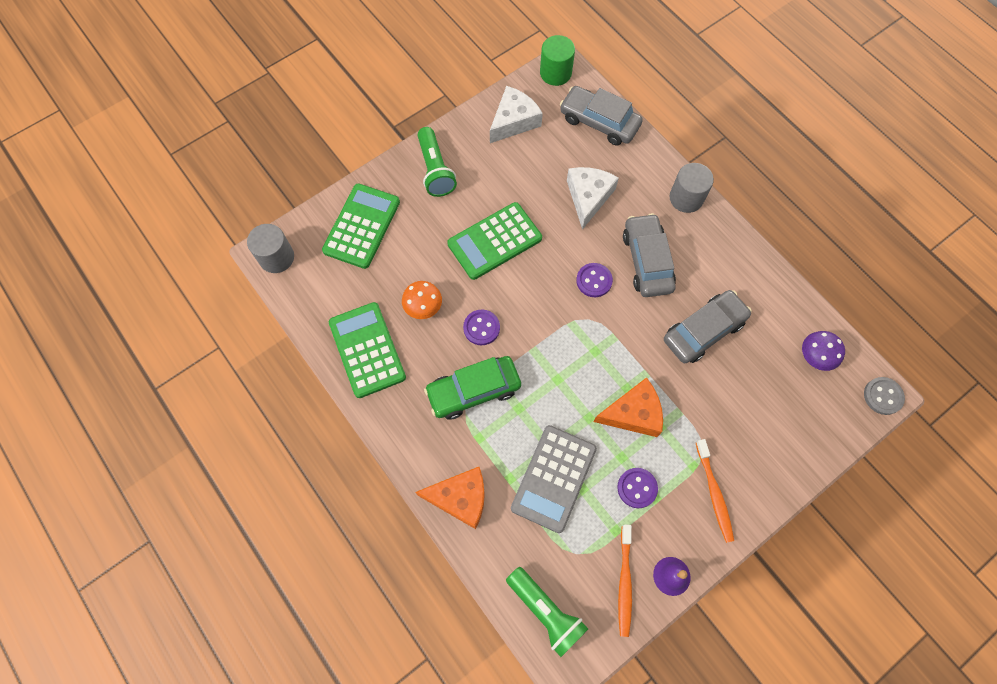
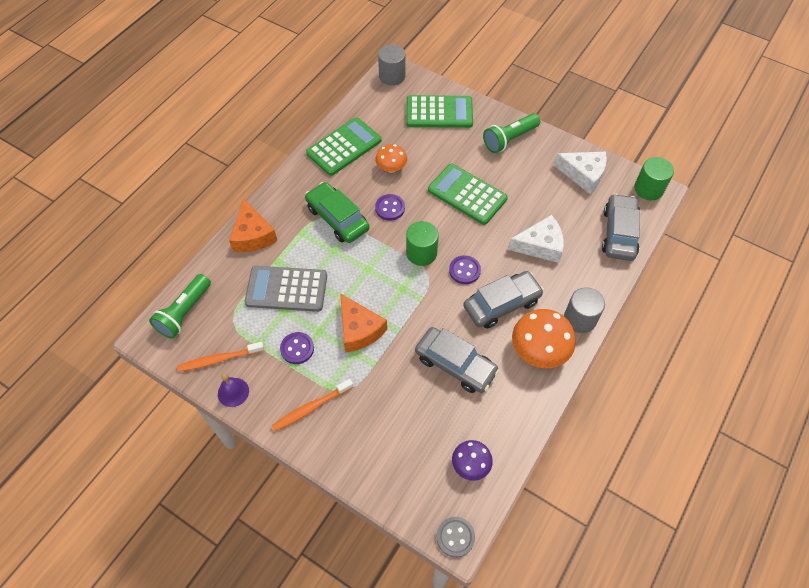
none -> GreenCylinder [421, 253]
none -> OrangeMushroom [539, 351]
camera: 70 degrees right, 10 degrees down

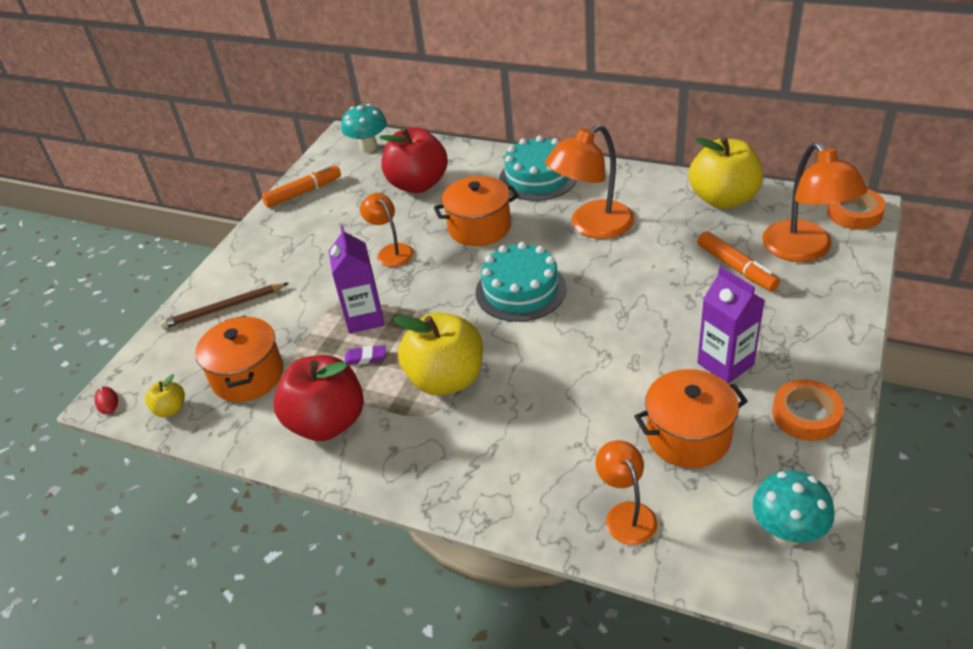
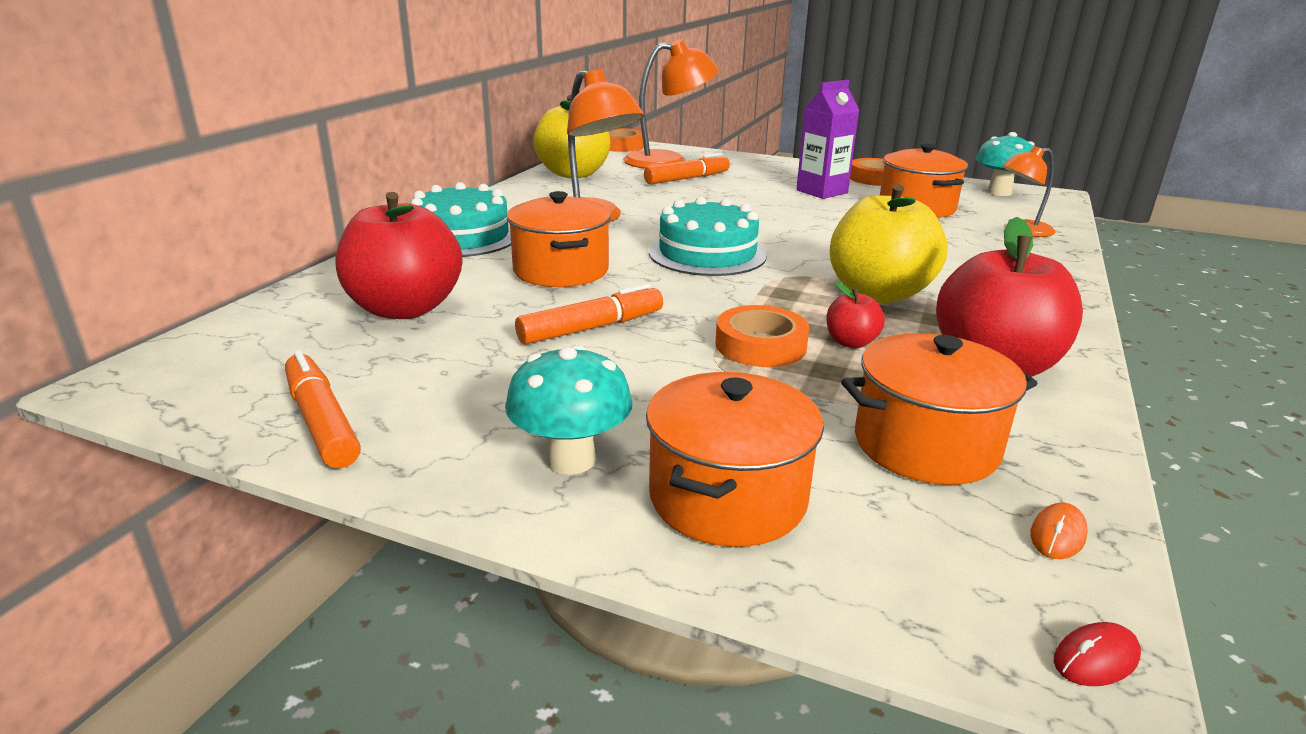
TurquoiseMushroom [368, 147] -> TurquoiseMushroom [571, 460], relocated
OrangeLamp [391, 251] -> OrangeMarker [591, 328]
BrownPencil [223, 308] -> OrangePot [727, 498]
PurpleCarton [364, 318] -> OrangeTape [760, 345]
PurpleEraser [365, 357] -> RedApple [851, 342]
YellowApple [171, 409] -> OrangeMouse [1057, 535]
camera: 95 degrees left, 15 degrees down

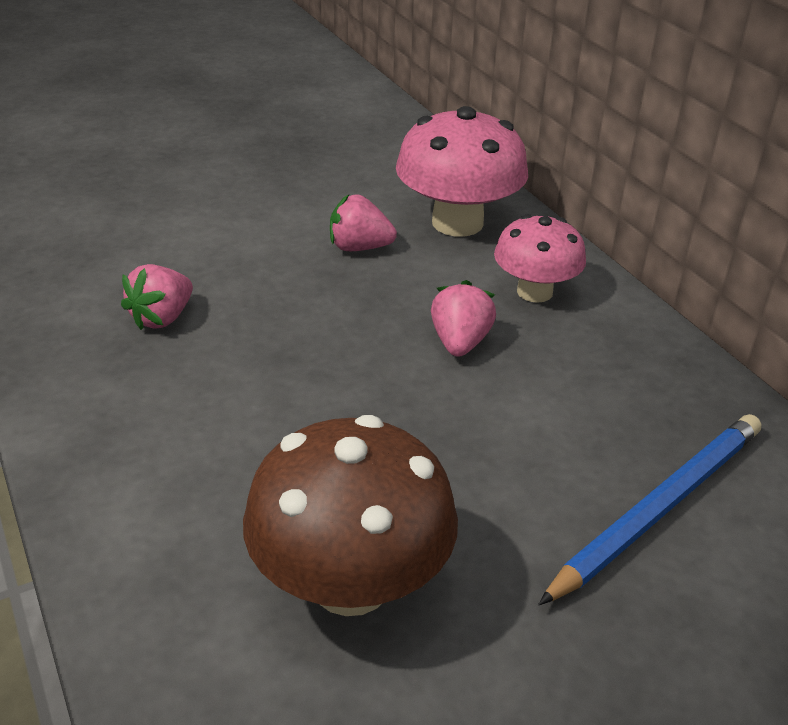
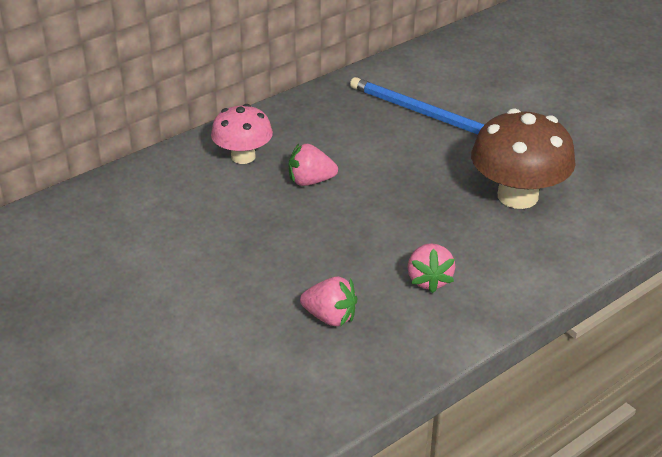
PinkStrawberry [359, 247] -> PinkStrawberry [429, 280], relocated
PinkMushroom [457, 223] -> none
camera: 100 degrees left, 0 degrees up

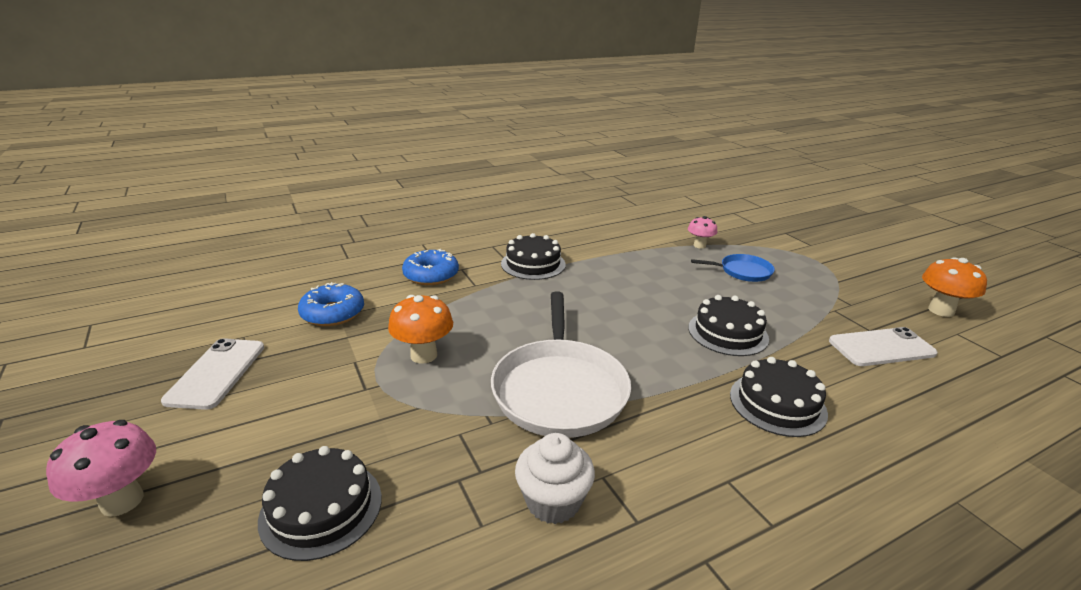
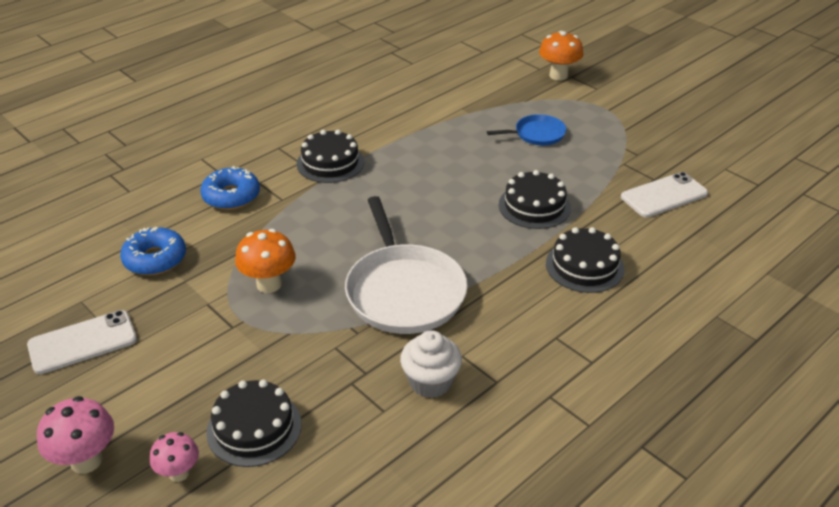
WhitePhone [216, 373] -> WhitePhone [82, 342], 75 degrees clockwise
PinkMushroom [699, 245] -> PinkMushroom [179, 473], relocated
OrangeMushroom [941, 310] -> OrangeMushroom [558, 75], relocated
camera: 15 degrees left, 10 degrees up

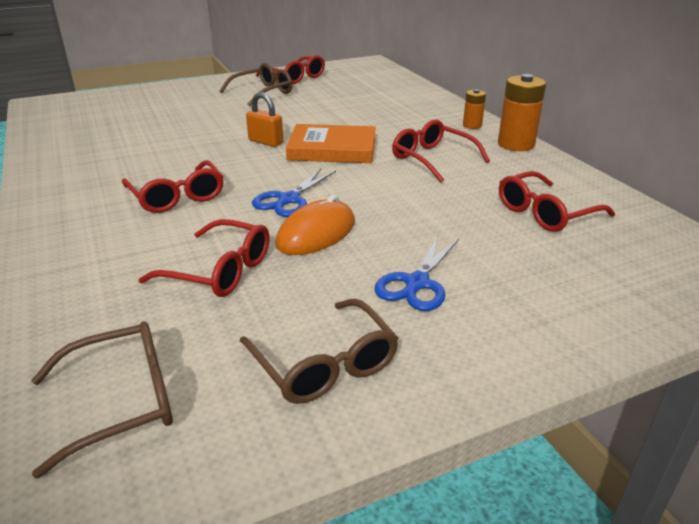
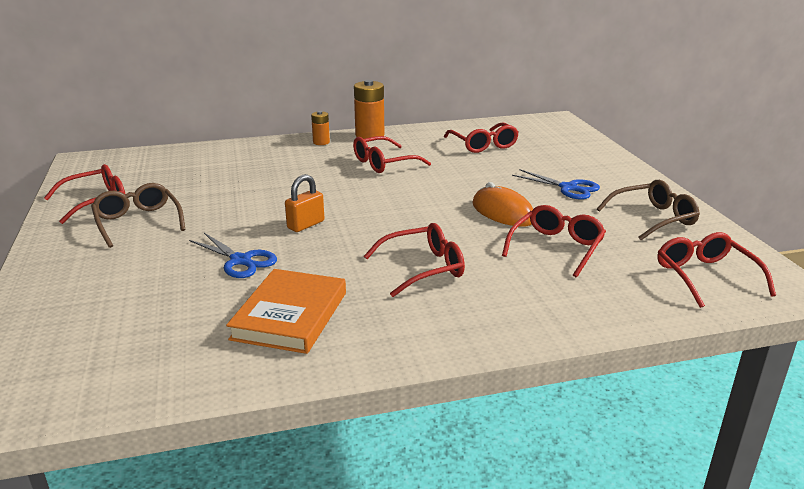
BlueScissors [288, 199] -> BlueScissors [240, 261], relocated
OrangeBook [332, 149] -> OrangeBook [290, 315], relocated
BrownGlasses [122, 401] -> RedGlasses [705, 276]
camera: 80 degrees left, 5 degrees down

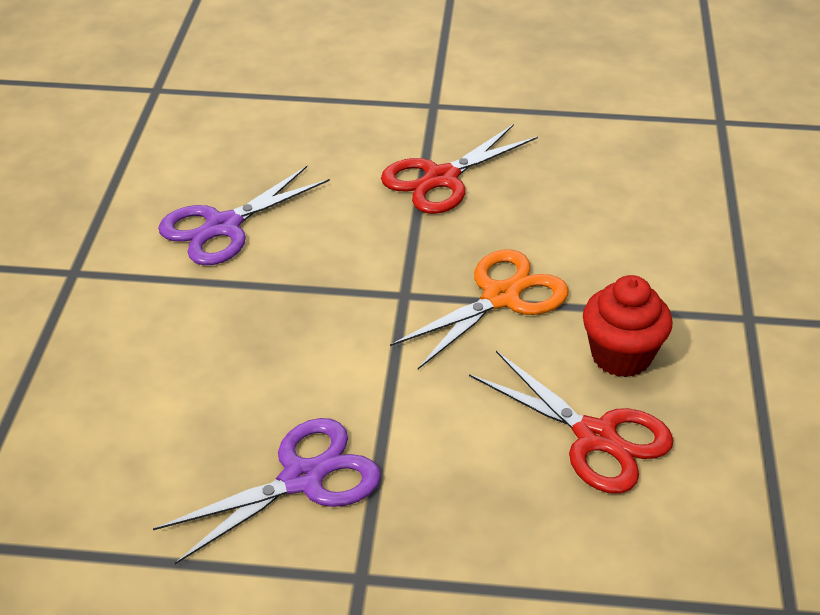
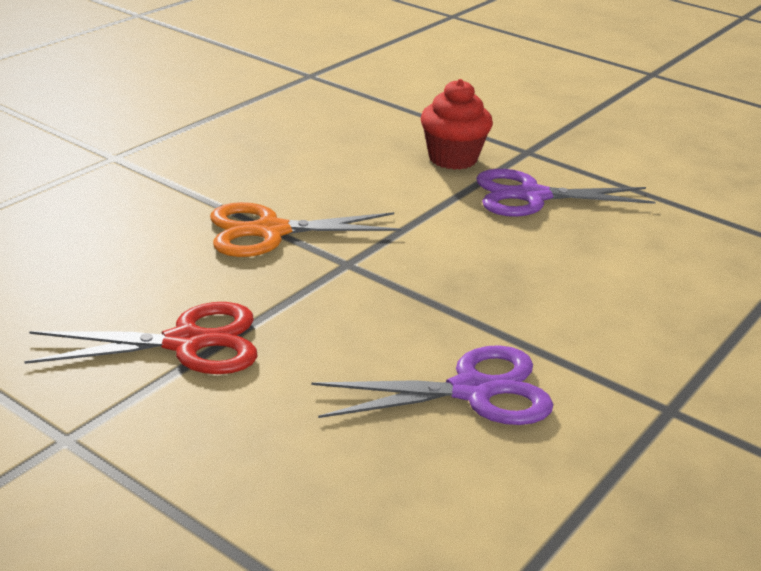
RedCupcake [621, 356] -> RedCupcake [453, 158], relocated
RedScissors [595, 437] -> none
camera: 150 degrees left, 10 degrees down

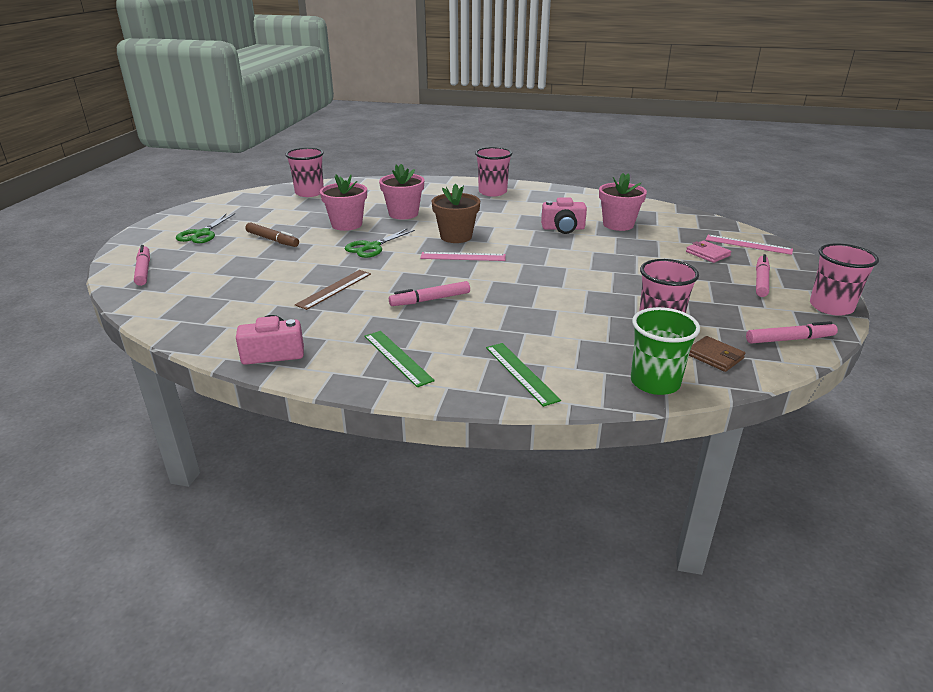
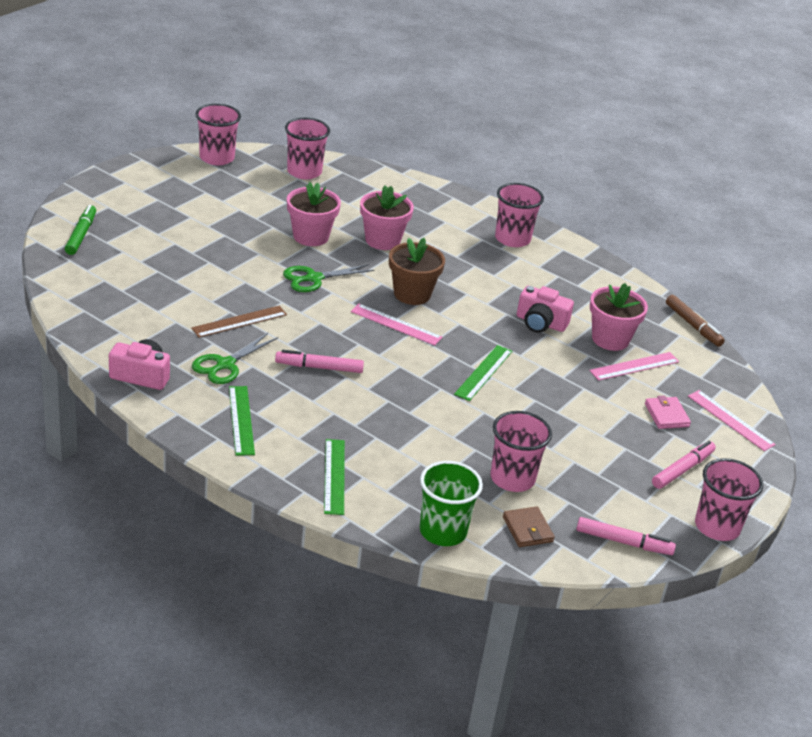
PinkMarker [144, 270] -> GreenMarker [81, 235]
GreenScissors [202, 234] -> GreenScissors [225, 364], relocated
none -> PinkCup [217, 158]
none -> GreenRuler [483, 372]
none -> PinkRuler [634, 366]
BrownMarker [272, 240] -> BrownMarker [693, 325], relocated
camera: 20 degrees right, 5 degrees up

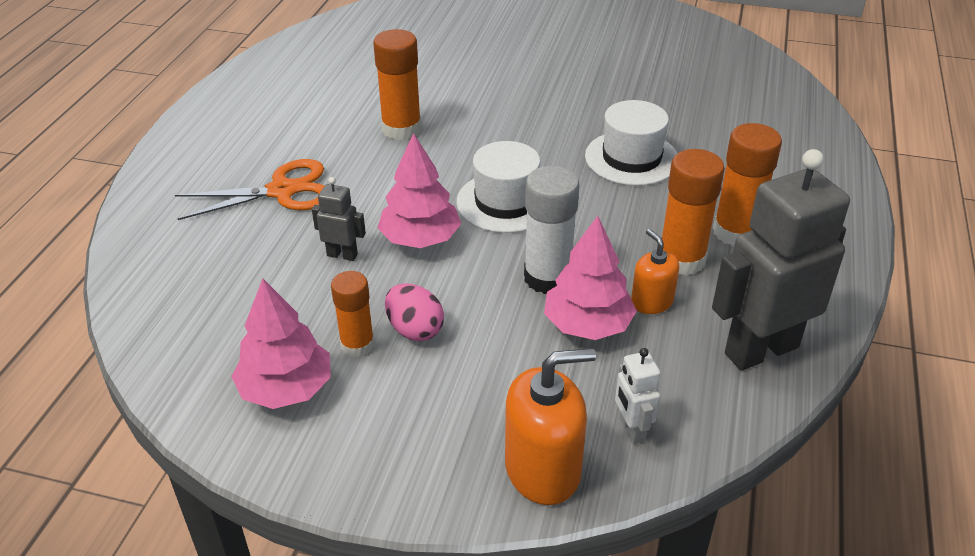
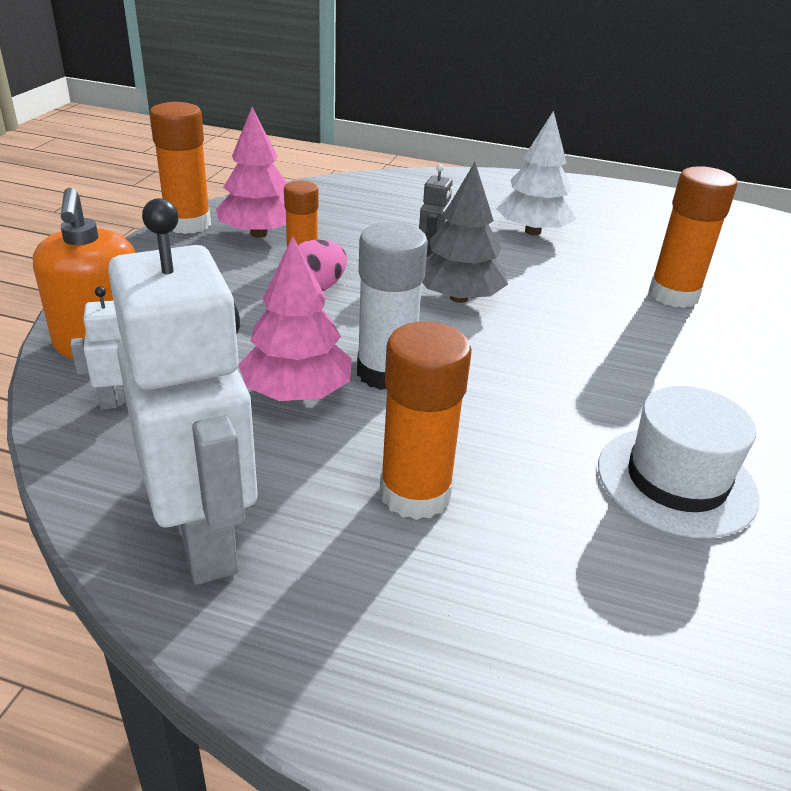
GreyRobot [760, 350] -> WhiteRobot [206, 540]
OrangeGlueStick [735, 232] -> OrangeGlueStick [188, 224], relocated
PinkTree [420, 239] -> GreyTree [458, 298]
OrangeScissors [282, 191] -> WhiteTree [532, 231]
WhiteHat [506, 202] -> none
OrangeSoapDispenser [651, 302] -> none
camera: 90 degrees right, 5 degrees down

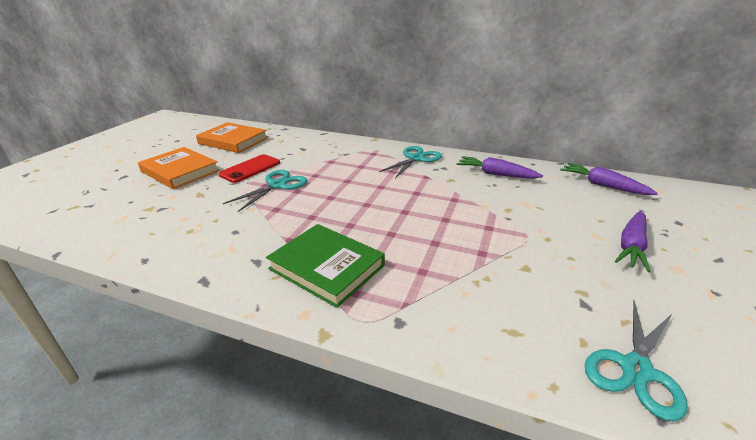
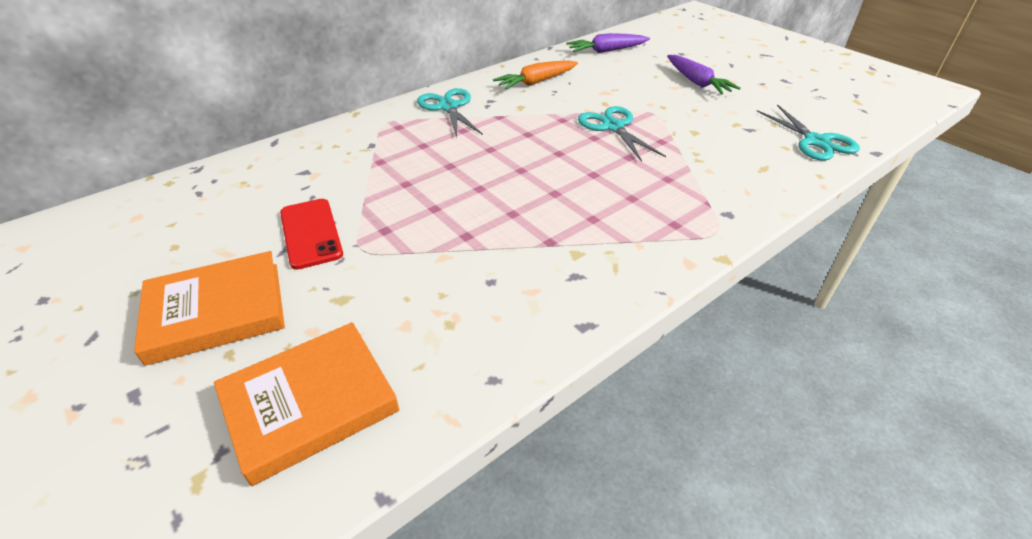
OrangeBook [233, 141] -> OrangeBook [310, 403], relocated
PurpleCarrot [495, 174] -> OrangeCarrot [536, 82]
TurquoiseScissors [277, 185] -> TurquoiseScissors [613, 127], relocated
GreenBook [327, 267] -> none
camera: 60 degrees left, 10 degrees up

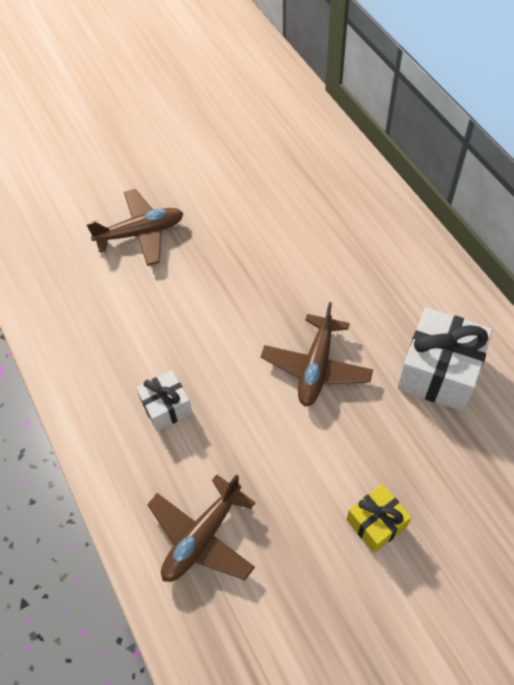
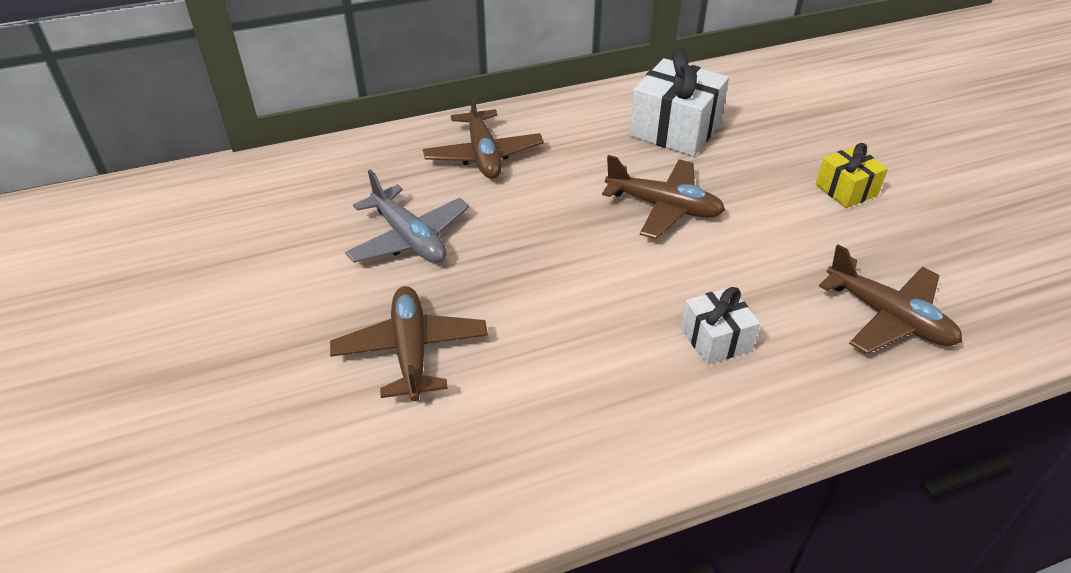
none -> GreyPlane [409, 238]
none -> BrownPlane [483, 155]
camera: 85 degrees left, 15 degrees down

